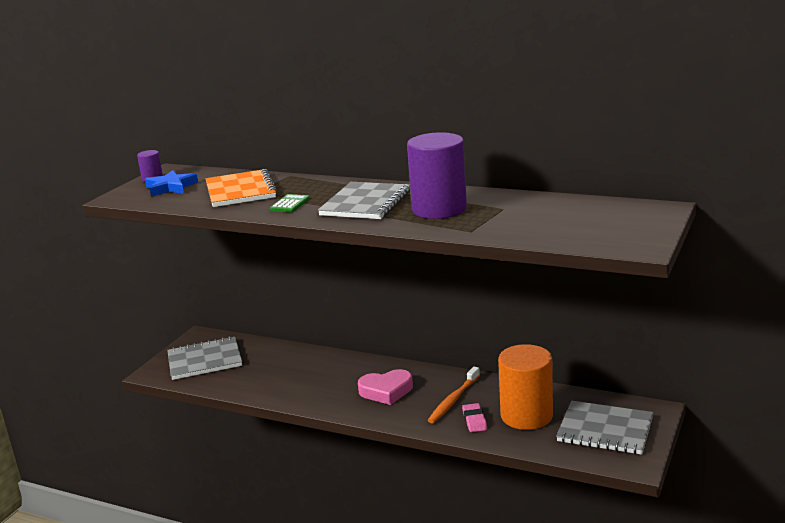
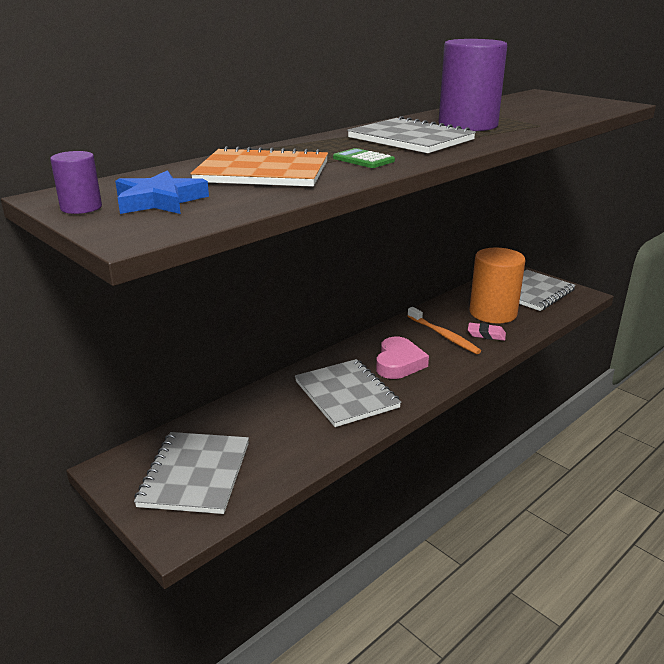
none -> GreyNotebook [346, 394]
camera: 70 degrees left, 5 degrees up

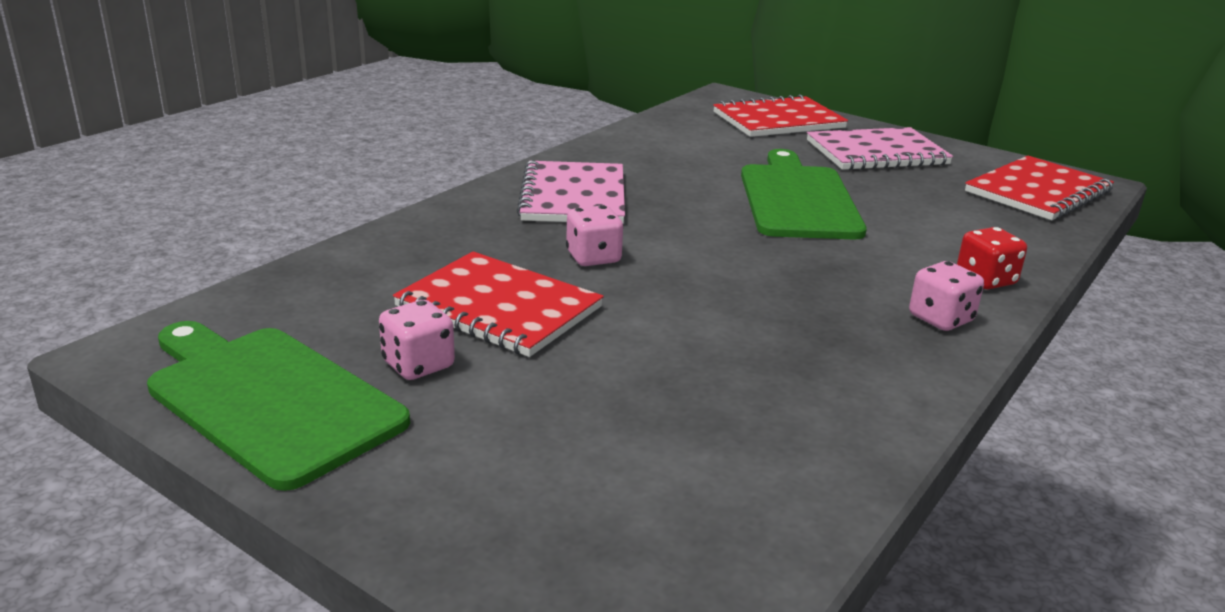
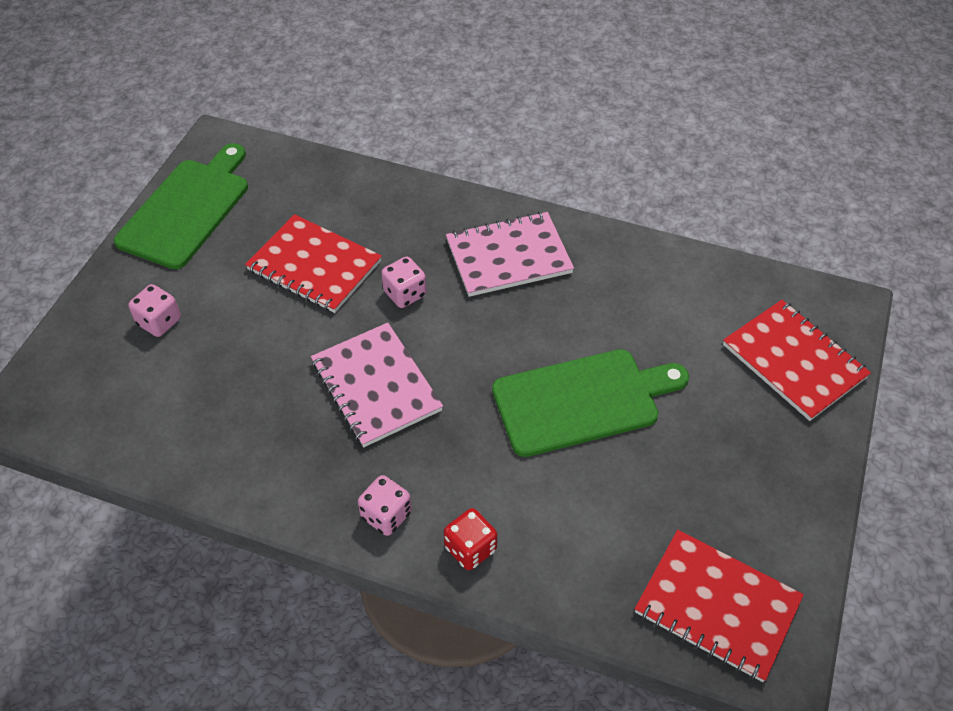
PinkDice [418, 365] -> PinkDice [159, 322], relocated
RedNotebook [498, 307] -> RedNotebook [314, 266], 75 degrees counterclockwise
PinkNotebook [877, 153] -> PinkNotebook [376, 386], relocated
camera: 75 degrees right, 25 degrees up

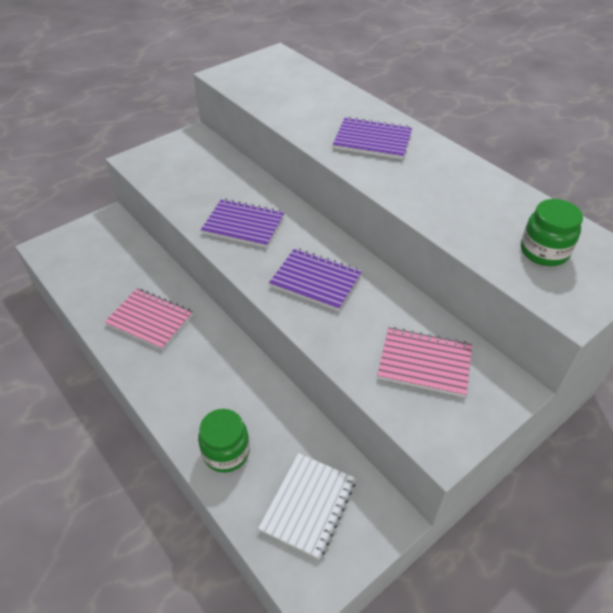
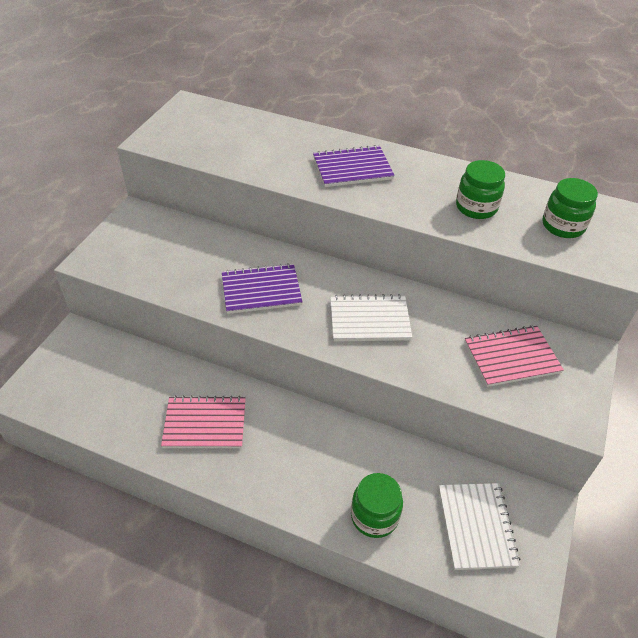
PurpleNotebook [315, 281] -> WhiteNotebook [369, 320]
none -> GreenJar [476, 207]
camera: 30 degrees left, 0 degrees up

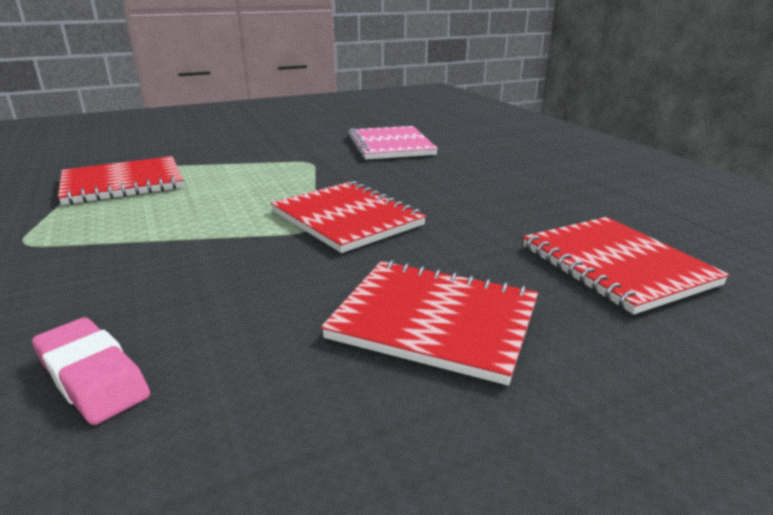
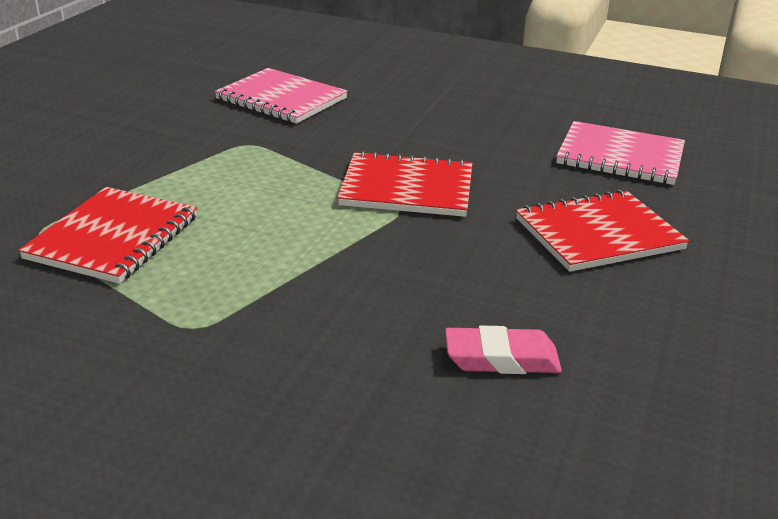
RedNotebook [616, 265] -> PinkNotebook [620, 156]
camera: 45 degrees left, 5 degrees up

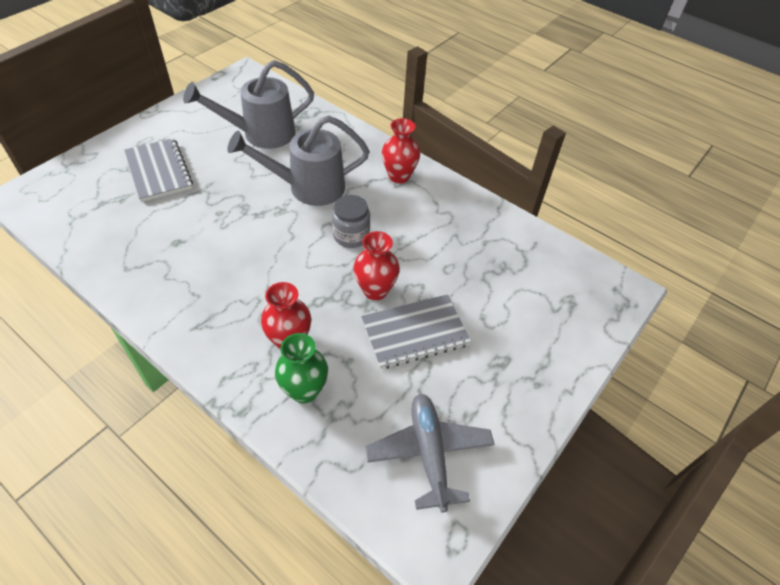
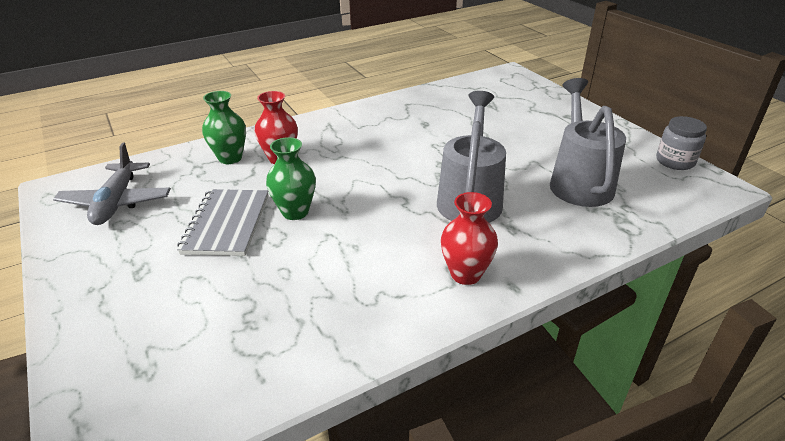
GreyPlane [429, 453] -> GreyPlane [117, 202], 75 degrees clockwise
RedVase [375, 290] -> GreenVase [295, 212]
GreyJar [351, 235] -> GreyJar [675, 161], relocated
GreyNotebook [159, 171] -> none
camera: 115 degrees right, 15 degrees down

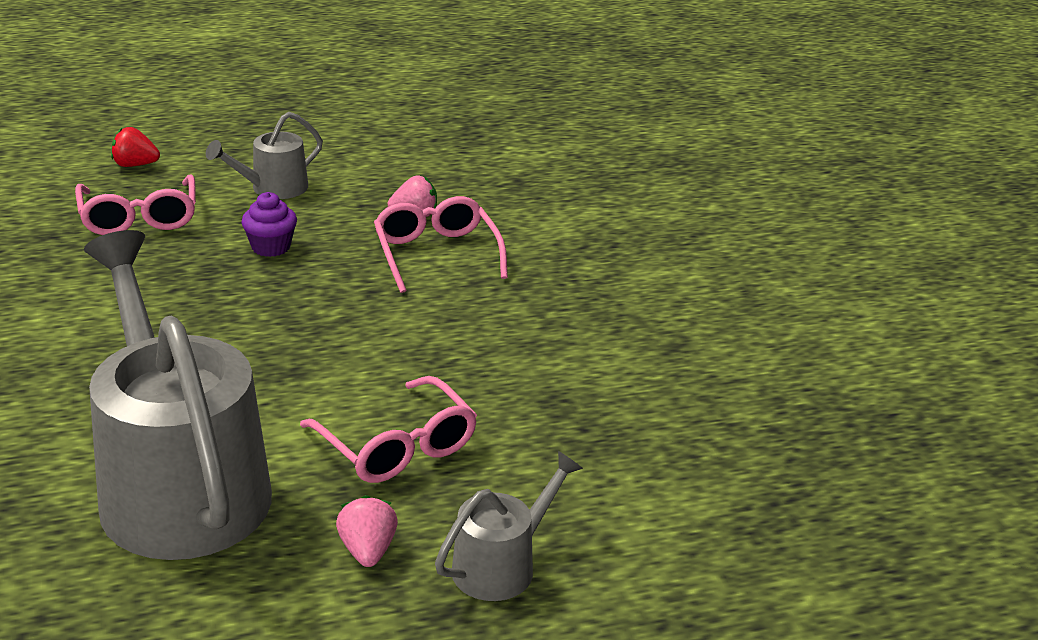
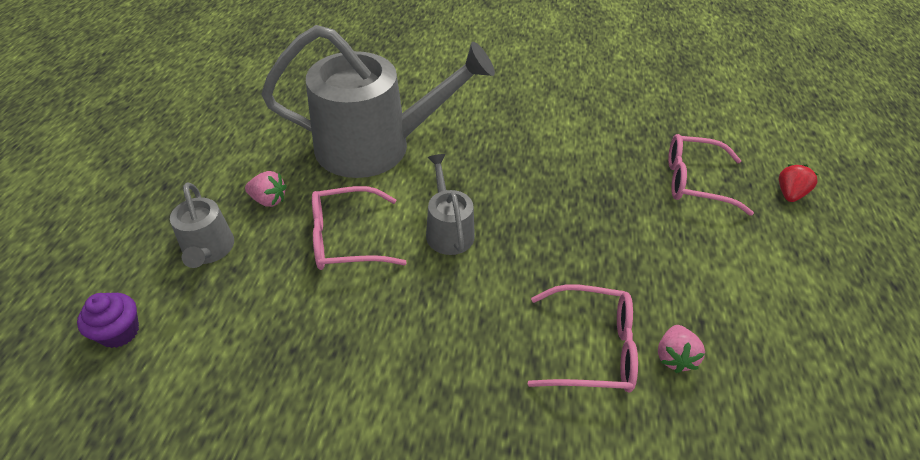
PurpleCupcake [271, 247] -> PurpleCupcake [119, 332], relocated
GreyWateringCan [273, 188] -> GreyWateringCan [448, 230], relocated
camera: 115 degrees right, 15 degrees up

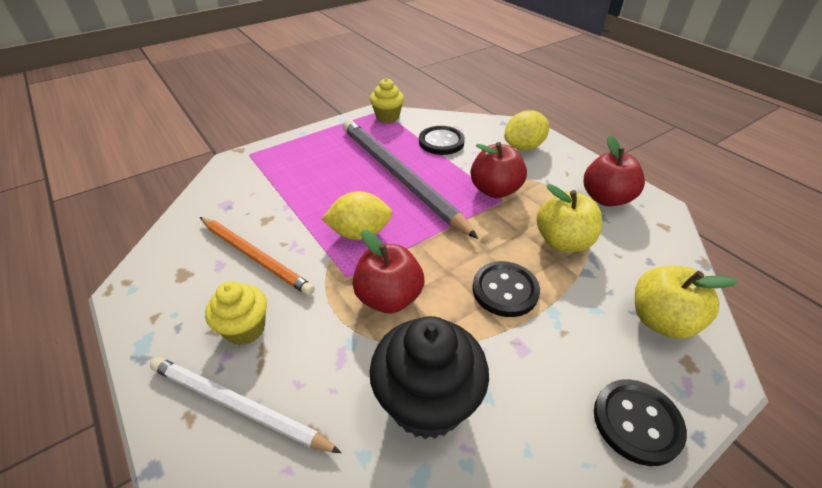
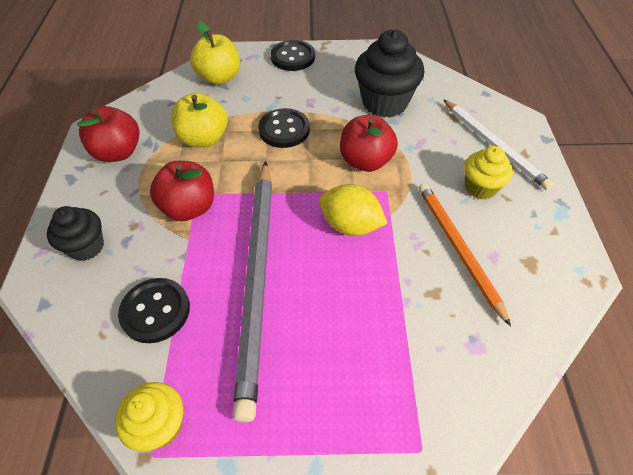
YellowLemon [523, 147] -> BlackCupcake [86, 247]
camera: 145 degrees left, 10 degrees up

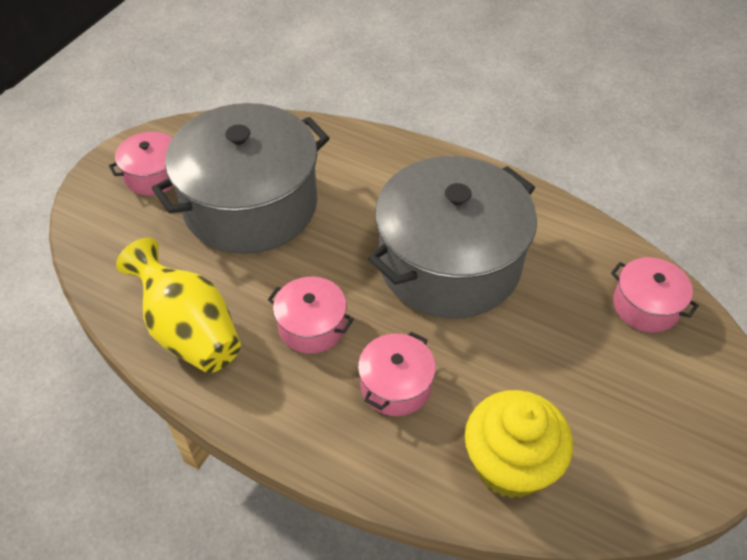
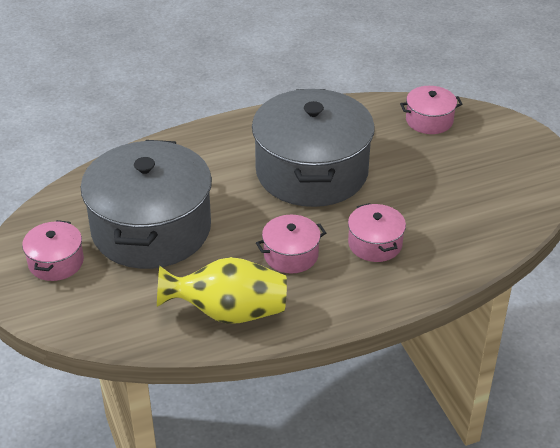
YellowCupcake [510, 465] -> none
camera: 50 degrees left, 10 degrees down

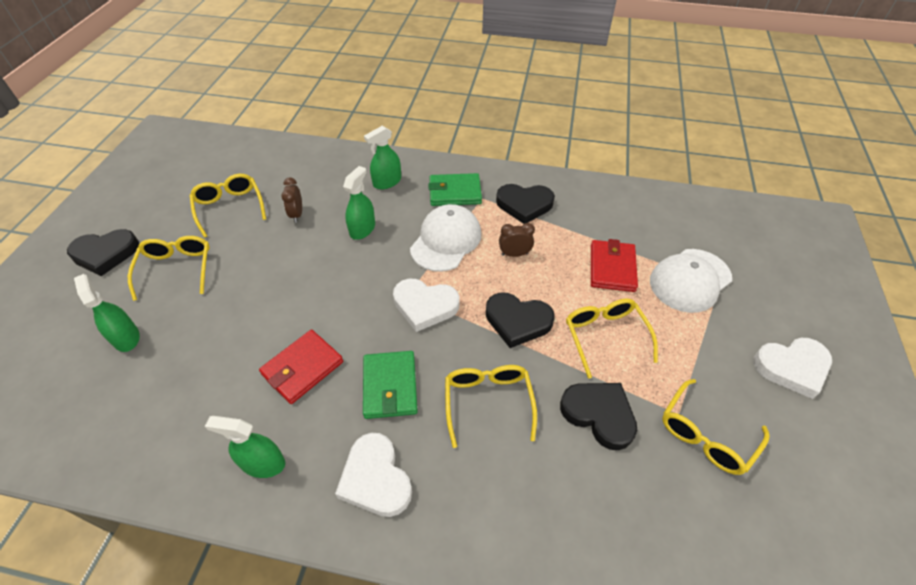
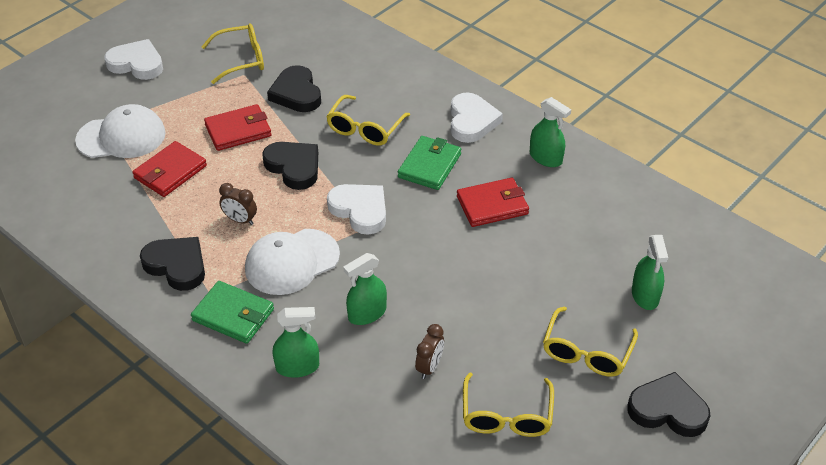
YellowGlasses [605, 336] -> RedWallet [238, 130]
camera: 150 degrees left, 5 degrees down

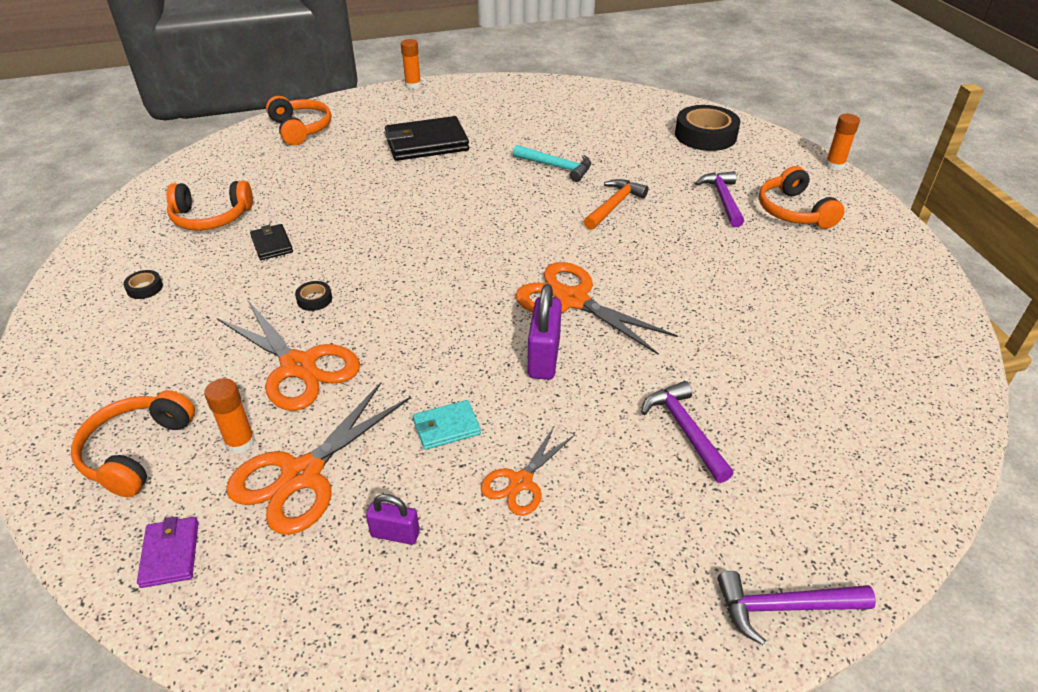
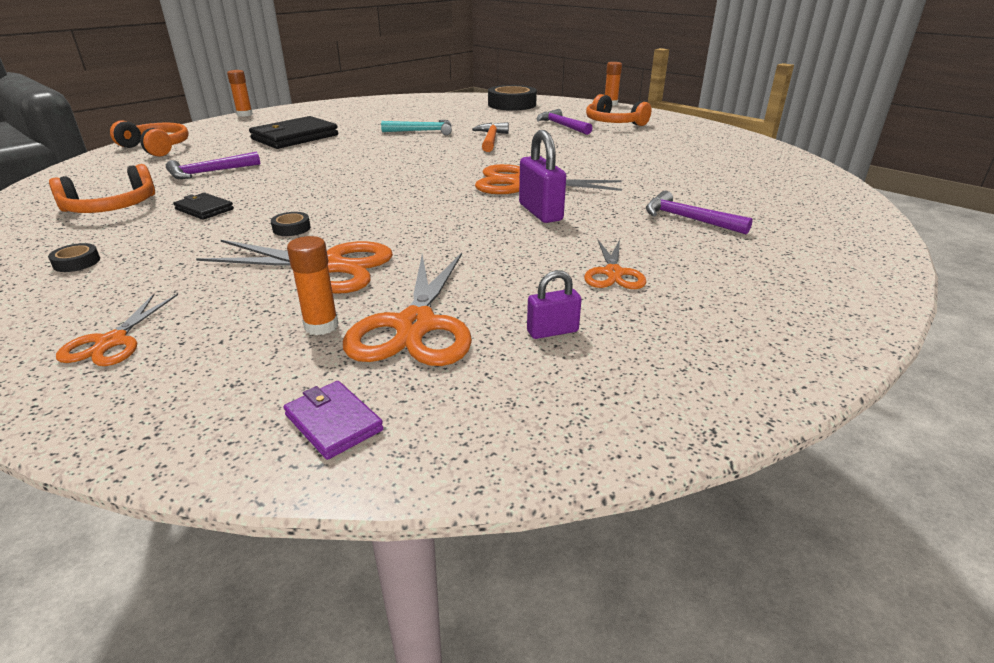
none -> OrangeScissors [112, 342]
PurpleHammer [783, 607] -> PurpleHammer [209, 172], relocated
OrangeHeadphones [137, 451] -> none
TurquoiseWallet [446, 427] -> none
camera: 30 degrees left, 10 degrees down

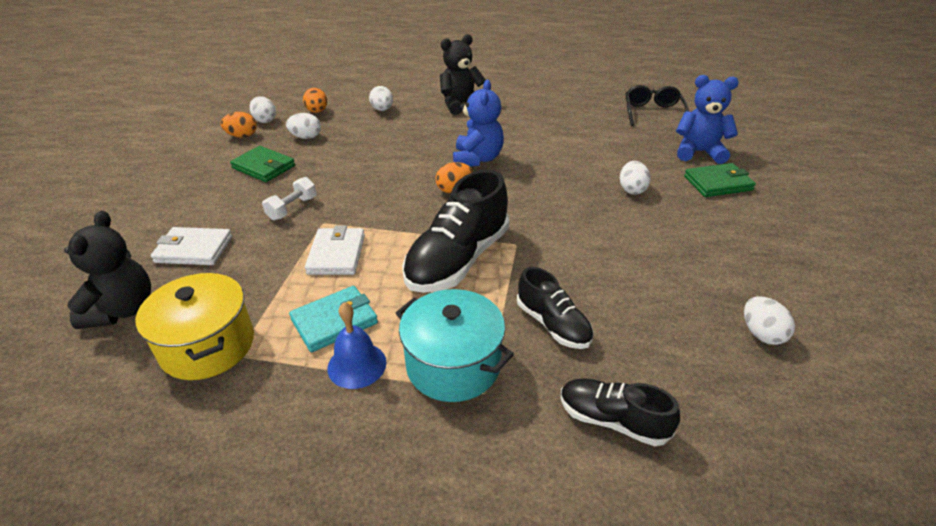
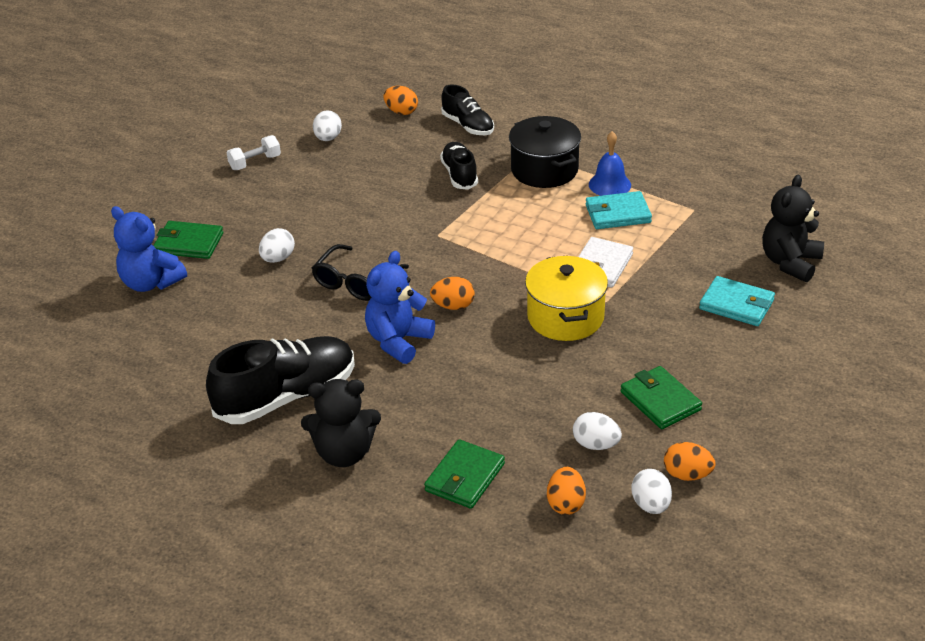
BlackShoe [458, 260] -> BlackShoe [286, 397], relocated
WhiteDumbbell [292, 208] -> WhiteDumbbell [255, 162], relocated
BlackGlasses [652, 113] -> BlackGlasses [356, 282], relocated
none -> OrangeEgg [401, 112]
WhiteEgg [382, 110] -> GreenWallet [465, 477]
TurquoisePot [453, 365] -> BlackPot [544, 170]
YellowPot [208, 346] -> YellowPot [565, 317], relocated
WhiteWallet [194, 249] -> TurquoiseWallet [736, 304]
camera: 155 degrees left, 0 degrees up

